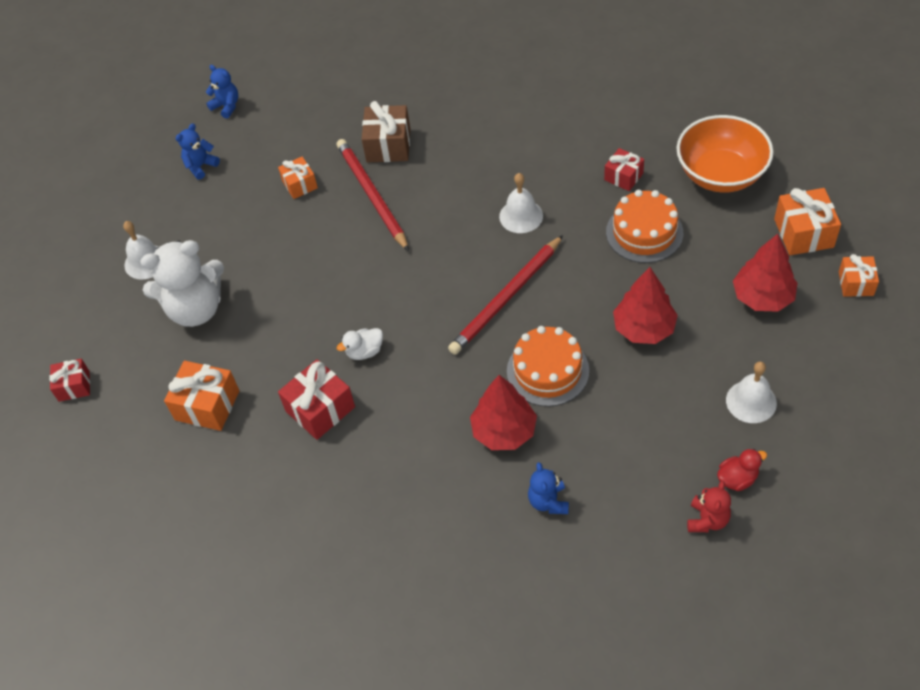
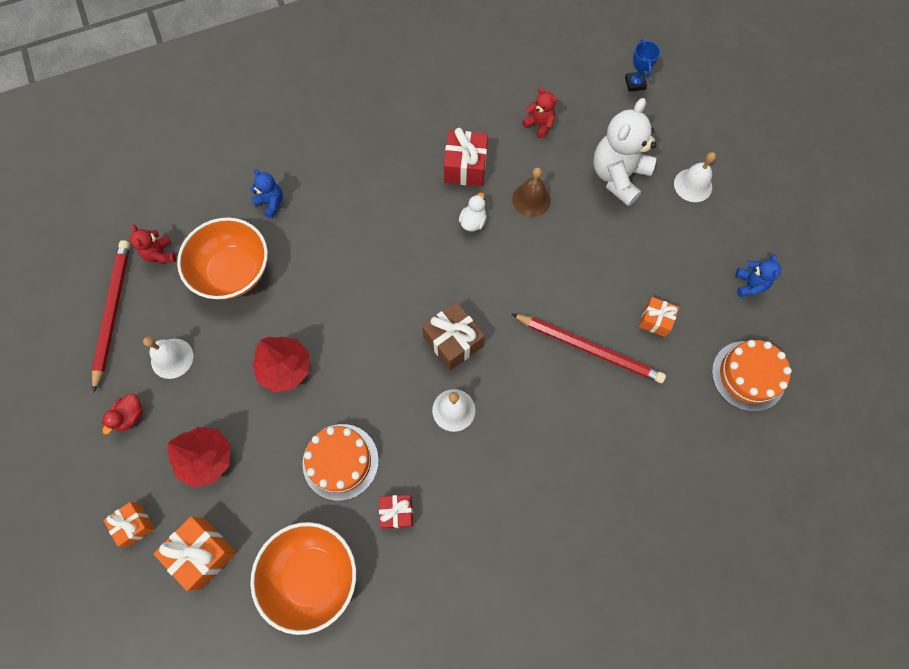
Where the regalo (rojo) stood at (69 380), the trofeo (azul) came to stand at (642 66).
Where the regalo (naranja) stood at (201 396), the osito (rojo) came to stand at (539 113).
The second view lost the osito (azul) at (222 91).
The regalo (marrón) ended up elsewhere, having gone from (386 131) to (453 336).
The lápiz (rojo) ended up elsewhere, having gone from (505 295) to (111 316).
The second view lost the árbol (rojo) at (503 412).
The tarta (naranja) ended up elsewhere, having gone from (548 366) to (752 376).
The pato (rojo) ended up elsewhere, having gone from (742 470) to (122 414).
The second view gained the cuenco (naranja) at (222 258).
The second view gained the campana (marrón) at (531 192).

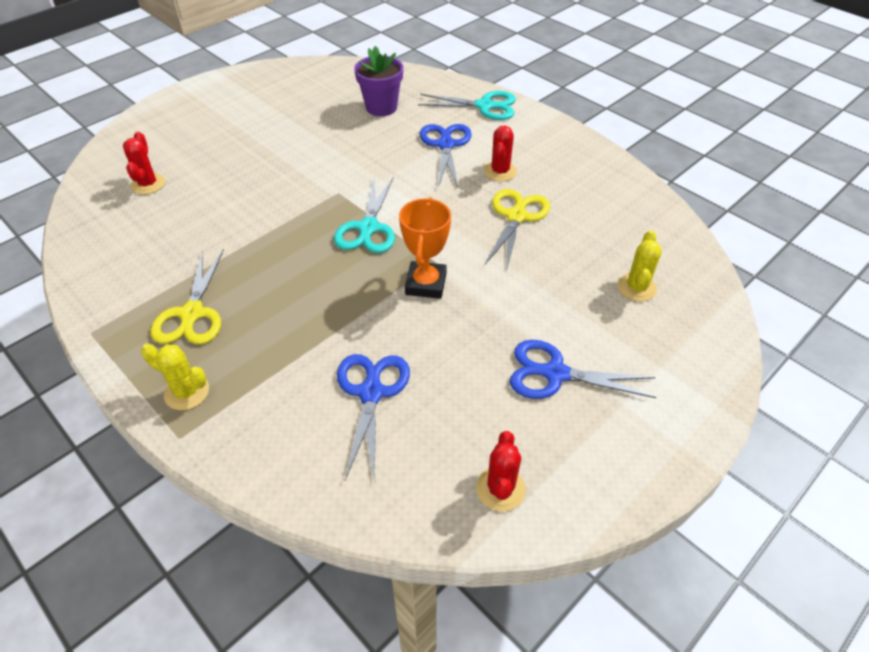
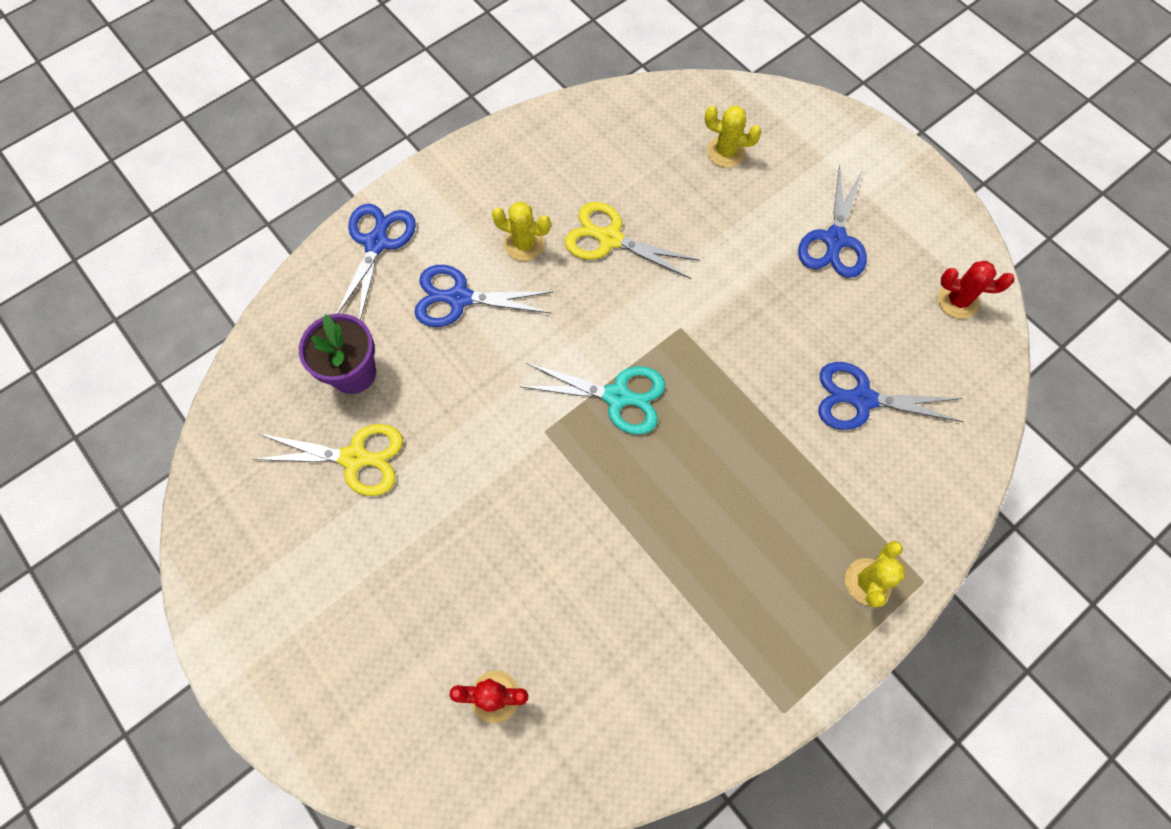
The tijeras (amarillo) ended up elsewhere, having gone from (187 296) to (327 460).
The second view lost the trofeo (naranja) at (425 248).
What was the tijeras (turquesa) at (467 105) turned into the tijeras (azul) at (376 262).
What was the cactus (rojo) at (500 153) turned into the cactus (amarillo) at (521 231).

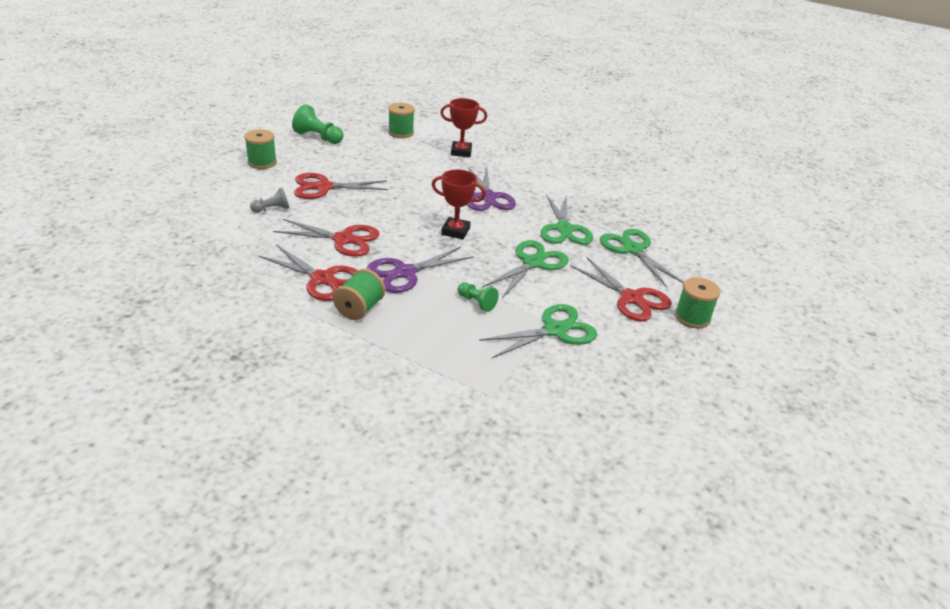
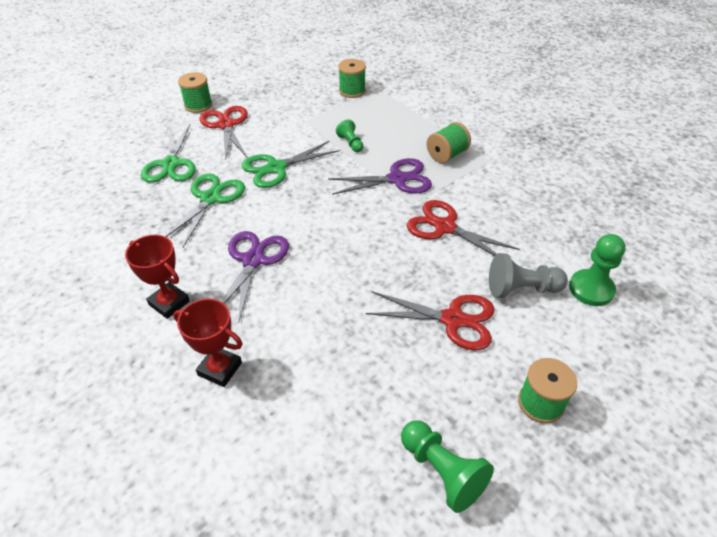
The size of the peón (gris) at (269 200) changed by a factor of 1.63.
The second view lost the tijeras (rojo) at (308 273).
The carrete (verde) ended up elsewhere, having gone from (401 120) to (352 78).
The trofeo (rojo) ended up elsewhere, having gone from (459 204) to (157 277).
The second view lost the tijeras (verde) at (538 331).
The second view gained the peón (verde) at (597 270).

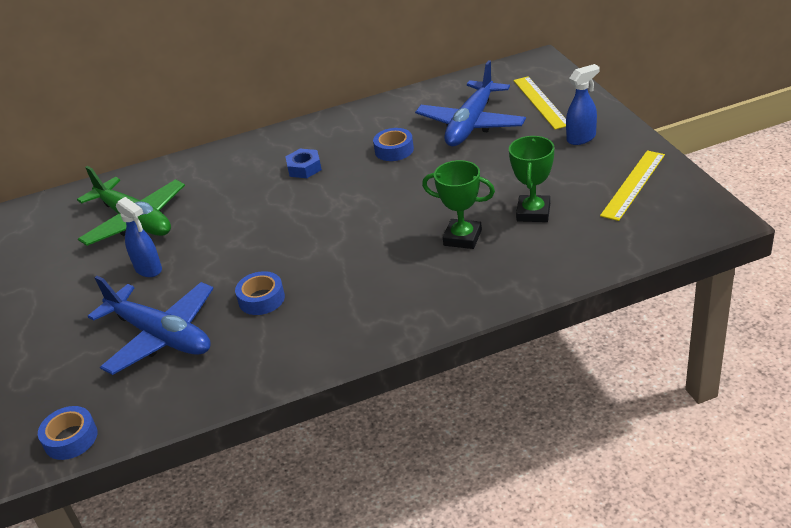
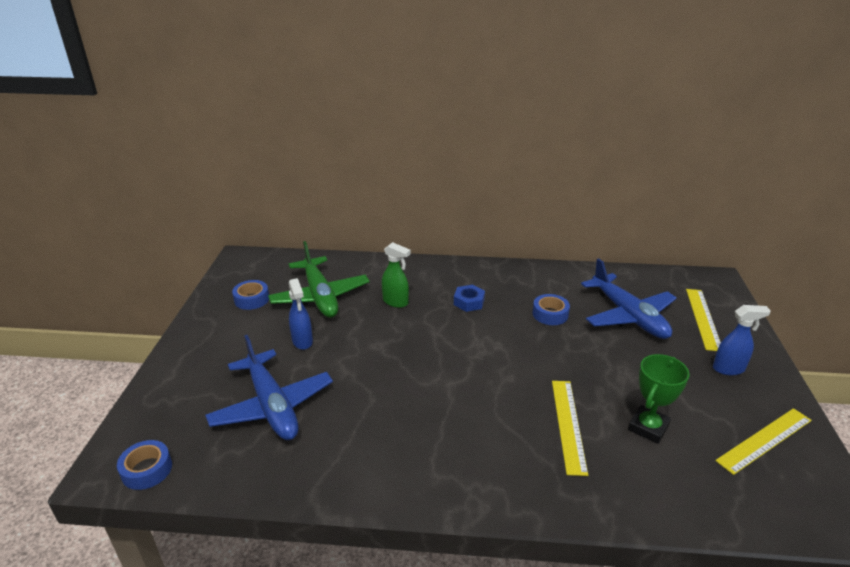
The cinta adhesiva (azul) ended up elsewhere, having gone from (260 293) to (250 295).
The avión (azul) at (470 103) ended up facing another way, 75 degrees counterclockwise from before.
Where the trofeo (verde) stood at (458 204), the regla (amarillo) came to stand at (570 428).
The second view gained the pulverizador (verde) at (396 275).

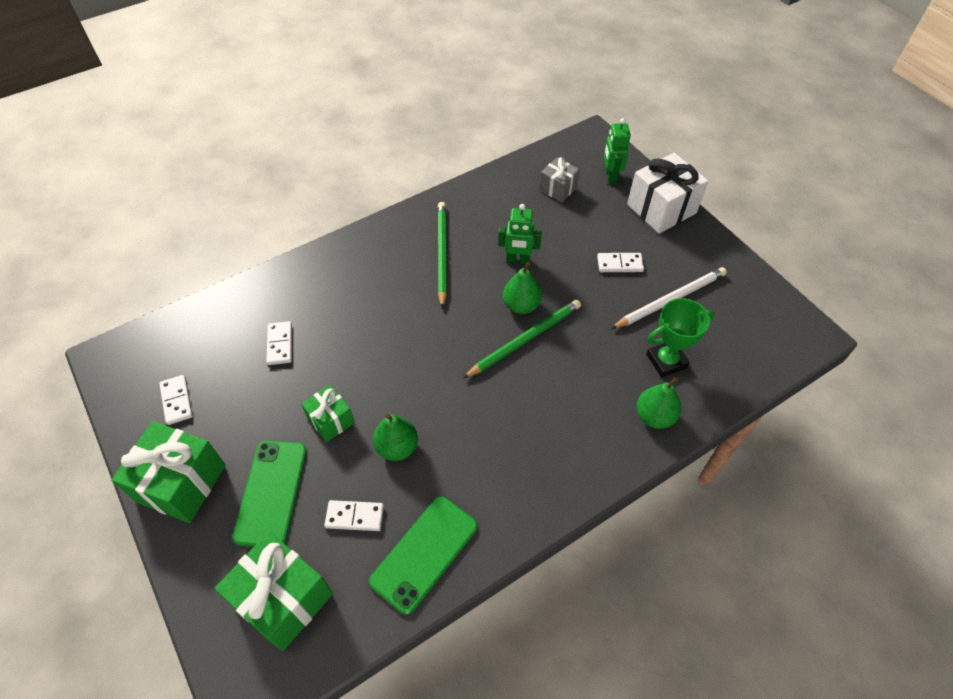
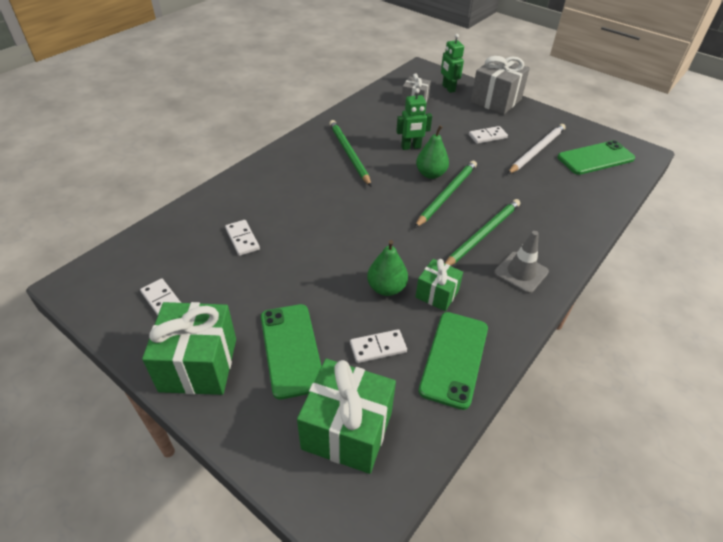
The regalo (verde) ended up elsewhere, having gone from (328 413) to (439 285).
What was the regalo (blanco) at (668 193) turned into the regalo (gris) at (500 85).
The second view lost the pera (verde) at (658 403).
The second view lost the trofeo (verde) at (680 338).
The second view gained the lápiz (verde) at (482 232).
The second view gained the cono de tráfico (gris) at (521 262).
The second view gained the móvil (verde) at (596 157).

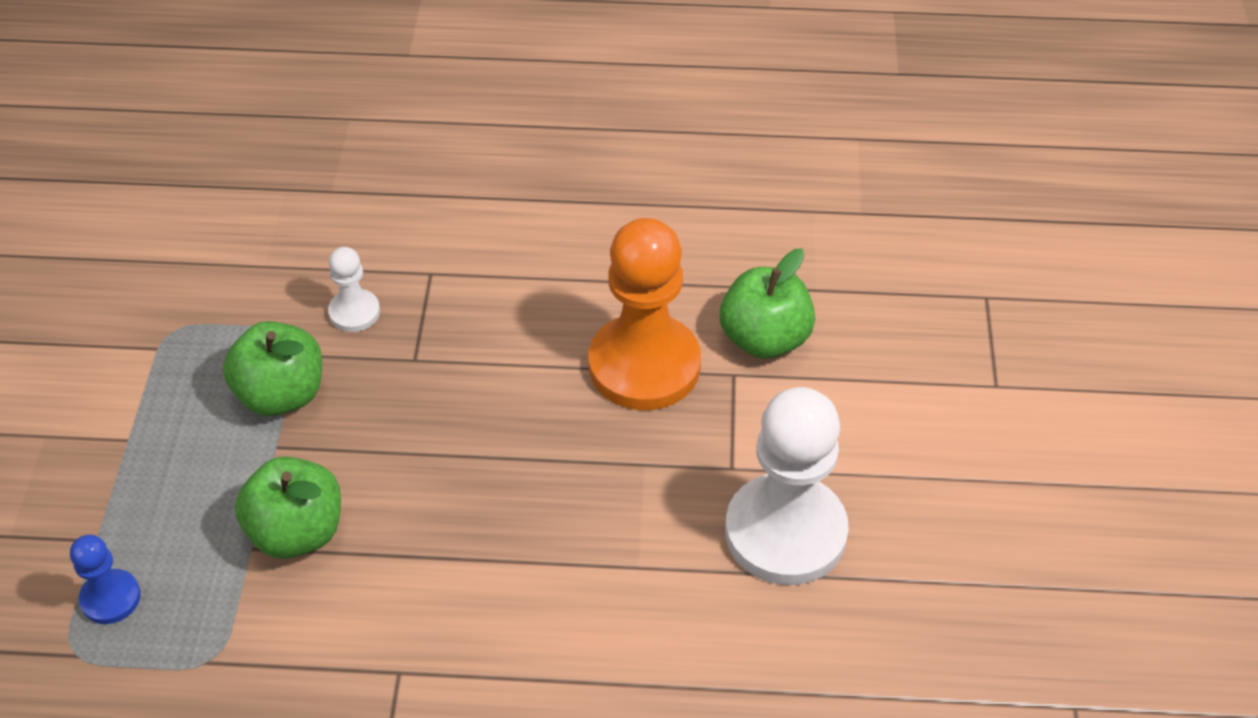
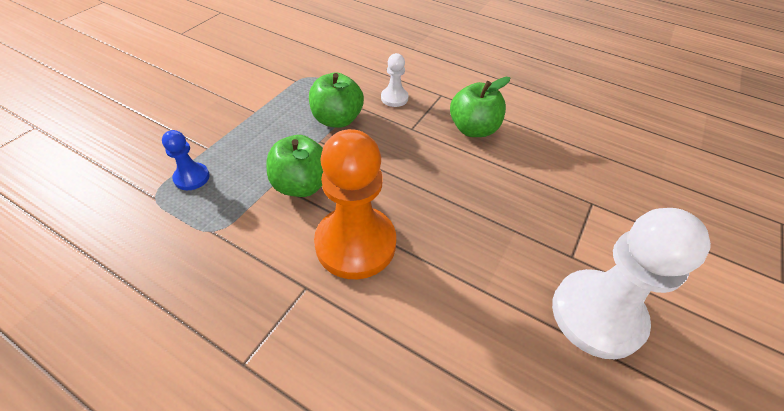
The peón (naranja) ended up elsewhere, having gone from (645 314) to (355 204).
The manzana (verde) ended up elsewhere, having gone from (767 304) to (480 107).

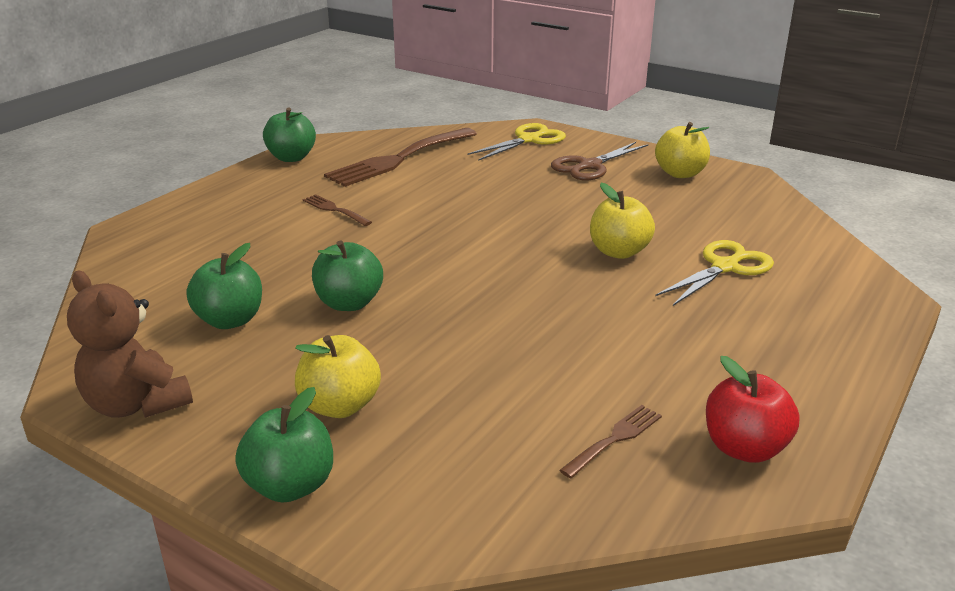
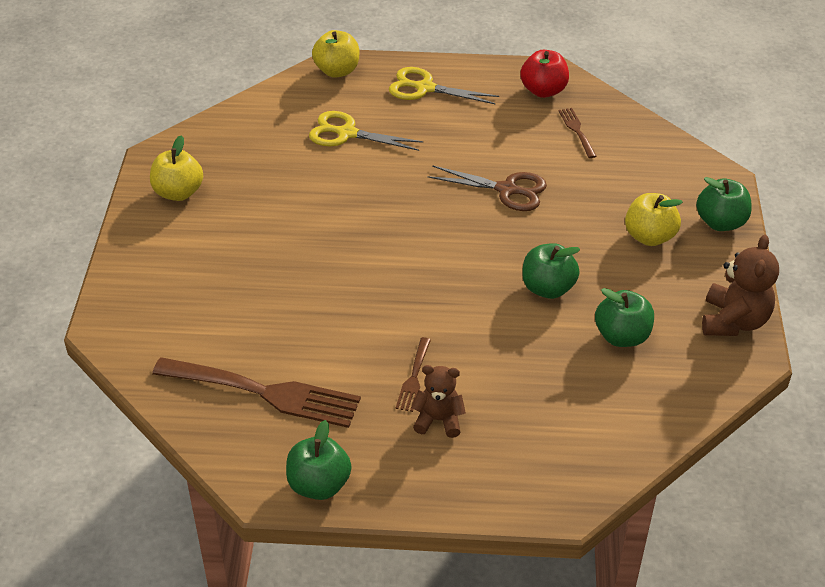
The tijeras (amarillo) ended up elsewhere, having gone from (517 142) to (444 85).
The tijeras (marrón) ended up elsewhere, having gone from (599 161) to (487 188).
The tenedor (marrón) at (610 442) ended up facing another way, 60 degrees clockwise from before.
The manzana (amarillo) ended up elsewhere, having gone from (622 221) to (335 54).
The second view gained the osito (marrón) at (438 401).

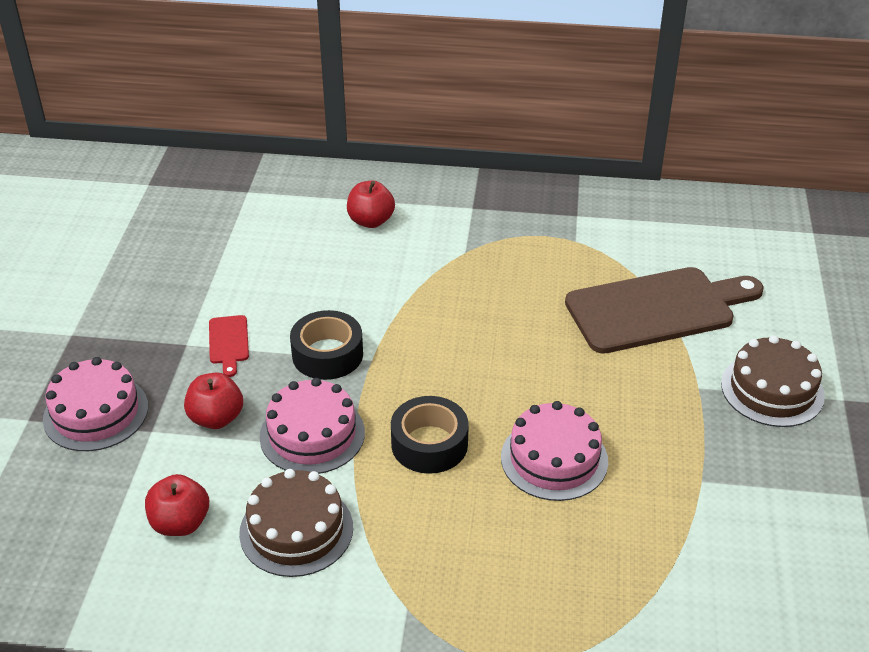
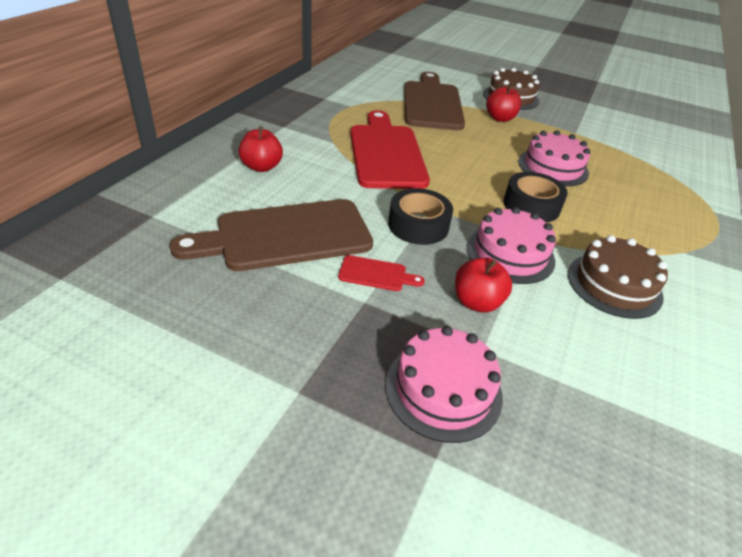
The manzana (rojo) ended up elsewhere, having gone from (177 505) to (503 103).
The second view gained the tabla de cortar (marrón) at (271 235).
The second view gained the tabla de cortar (rojo) at (390 149).

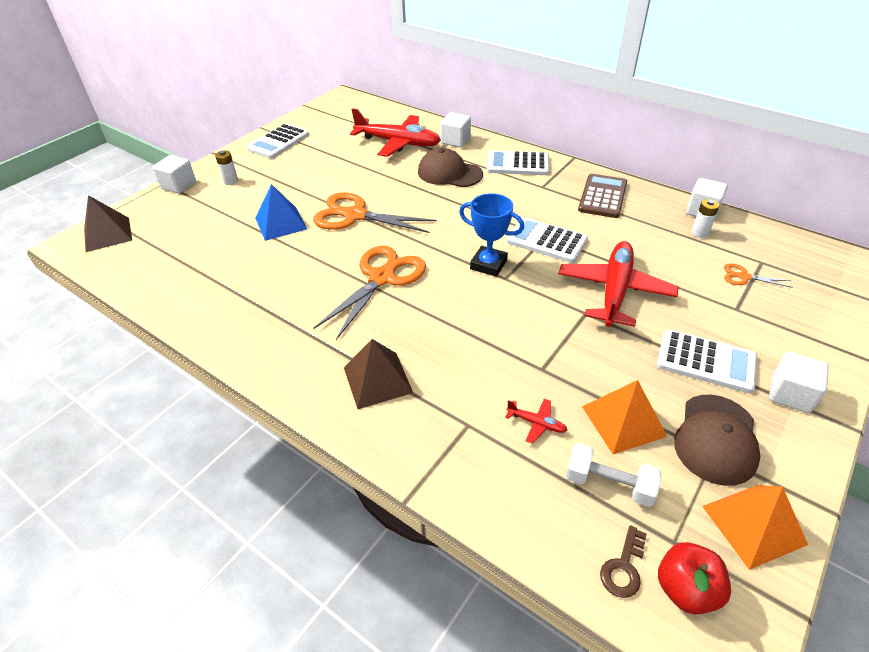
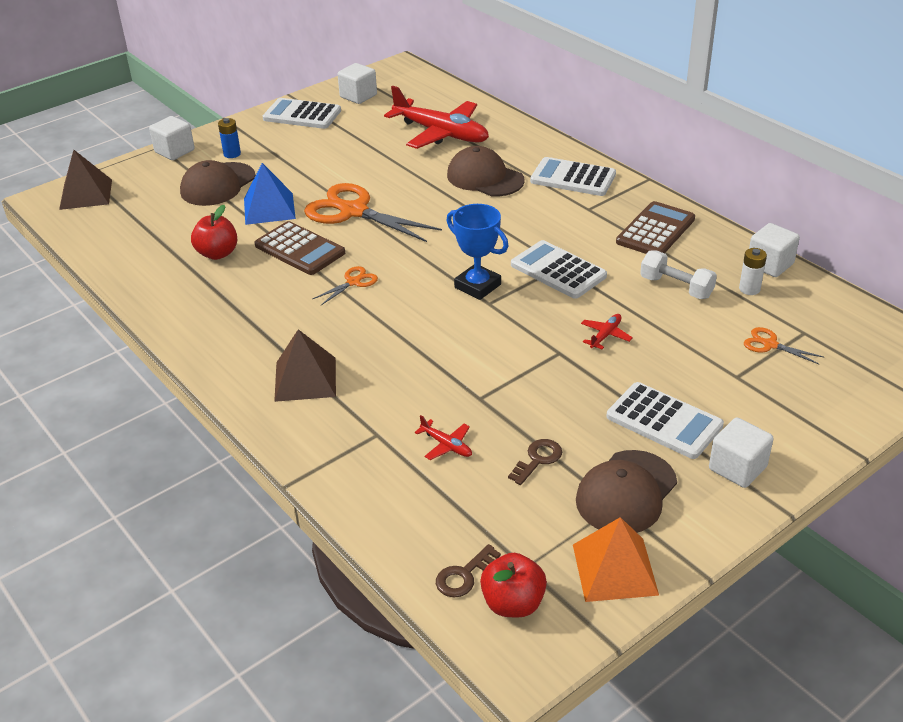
What was the pila (blanco) at (226 167) turned into the pila (azul) at (229 138).
The calculadora (blanco) at (278 141) ended up facing another way, 60 degrees clockwise from before.
The size of the tijeras (naranja) at (370 293) changed by a factor of 0.46.
The cubo (blanco) ended up elsewhere, having gone from (455 129) to (357 83).
The size of the avión (rojo) at (618 284) changed by a factor of 0.40.
The mancuerna (blanco) ended up elsewhere, having gone from (613 475) to (678 274).
Where the pirámide (naranja) stood at (625 417), the llave (marrón) came to stand at (535 462).
The second view gained the gorra (marrón) at (217 183).
The second view gained the manzana (rojo) at (214 232).
The second view gained the calculadora (marrón) at (300 248).

